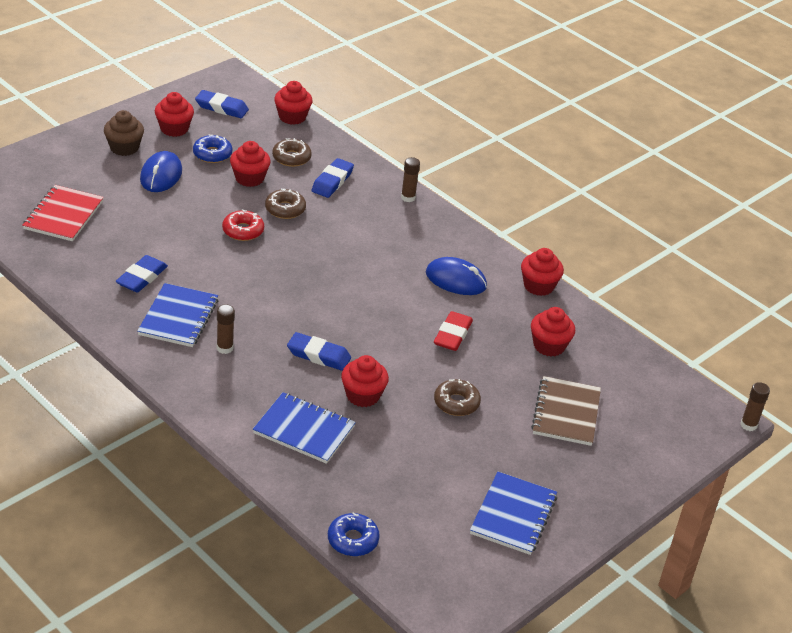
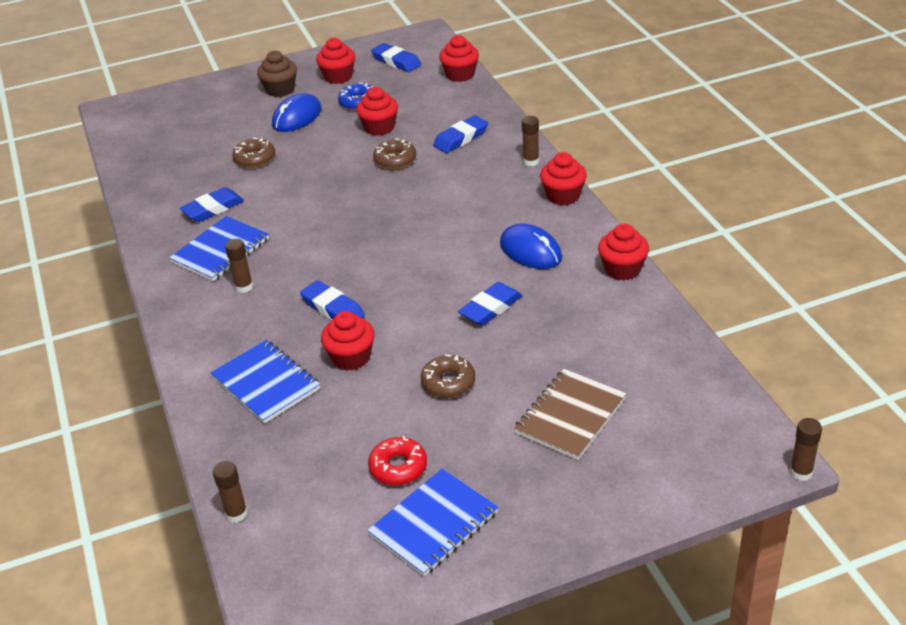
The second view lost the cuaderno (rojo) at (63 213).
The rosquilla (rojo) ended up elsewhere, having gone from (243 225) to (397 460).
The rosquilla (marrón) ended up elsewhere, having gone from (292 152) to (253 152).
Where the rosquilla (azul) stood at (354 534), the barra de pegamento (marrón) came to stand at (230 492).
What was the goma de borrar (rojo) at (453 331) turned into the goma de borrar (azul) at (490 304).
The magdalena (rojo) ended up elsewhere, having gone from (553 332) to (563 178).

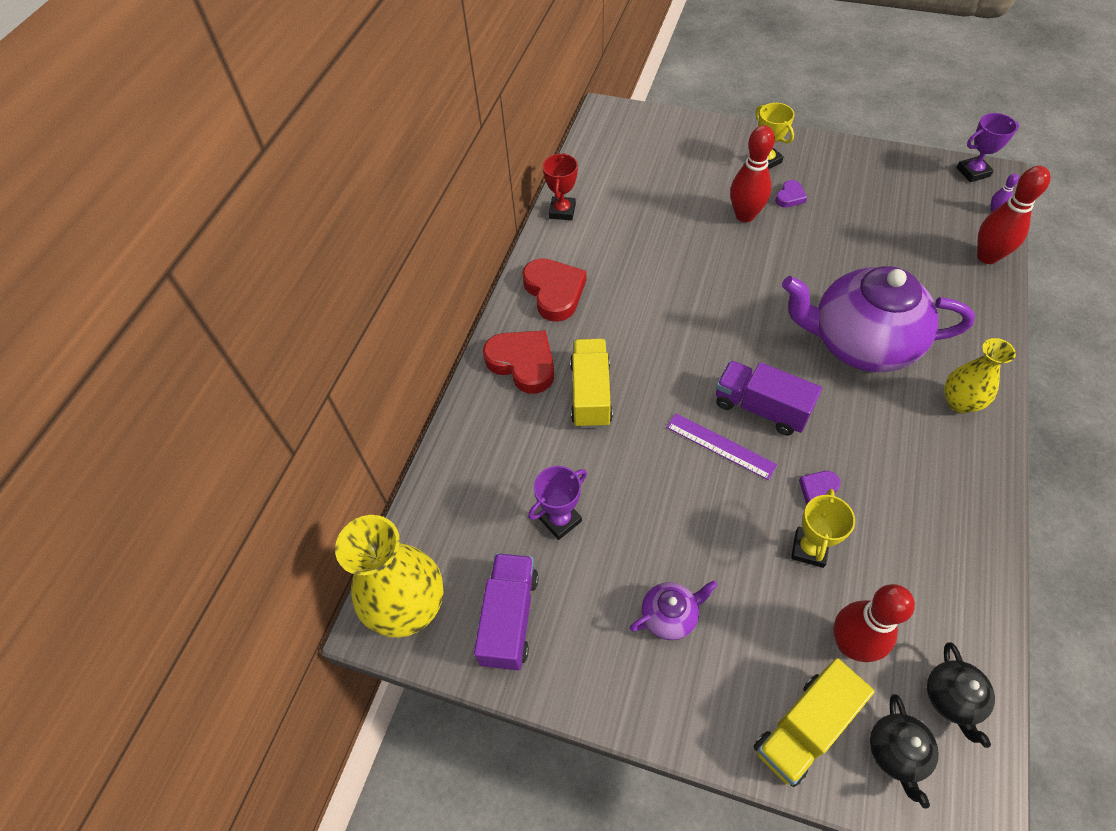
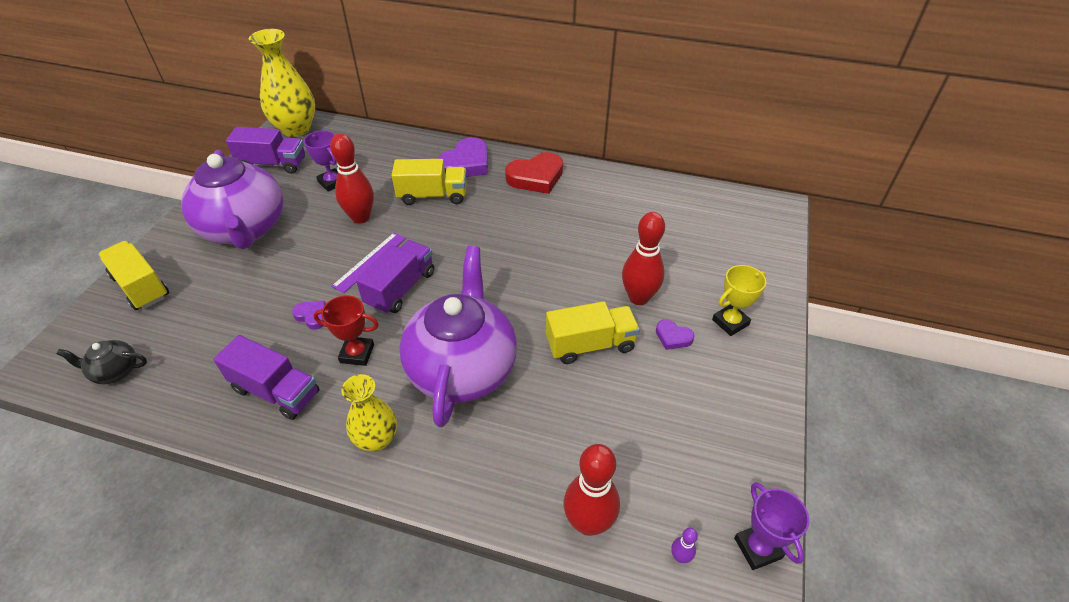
What was the corazón (rojo) at (518 362) turned into the corazón (morado) at (462 157).
The trofeo (rojo) ended up elsewhere, having gone from (560 186) to (346 330).
The size of the tetera (morado) at (674 610) changed by a factor of 2.38.
The second view lost the trofeo (amarillo) at (823 528).
The bolo (rojo) ended up elsewhere, having gone from (874 623) to (352 178).
The second view lost the tetera (negro) at (904 751).
The second view gained the camión (morado) at (266 377).
The second view gained the camión (amarillo) at (593 332).

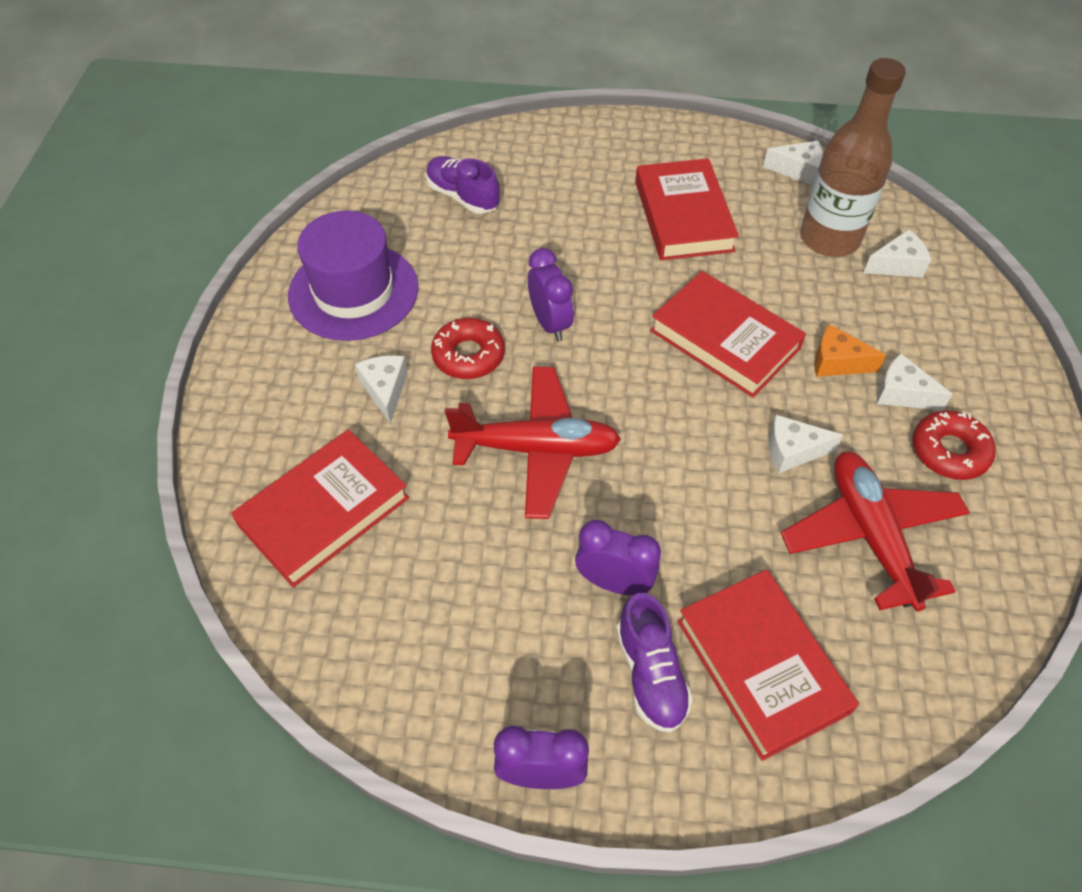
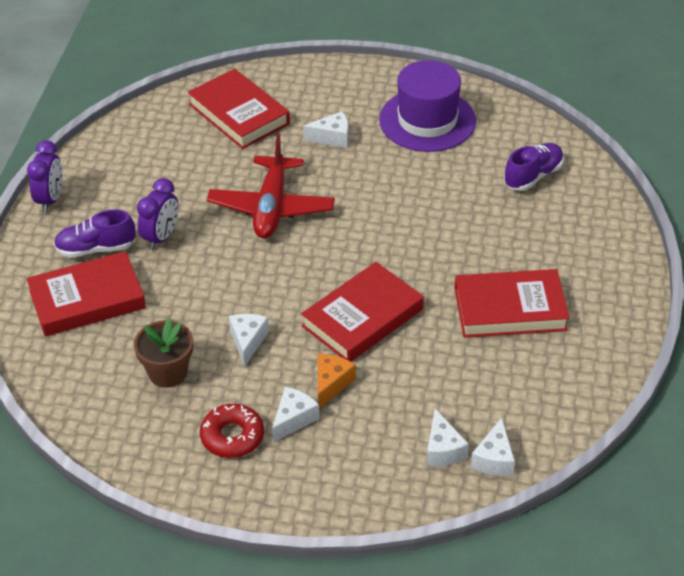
The second view lost the rosquilla (rojo) at (468 348).
The second view lost the despertador (morado) at (551 294).
The queso (blanco) ended up elsewhere, having gone from (792 163) to (493 447).
Where the avión (rojo) stood at (875 531), the maceta (marrón) came to stand at (163 353).
The second view lost the botella (marrón) at (853 157).

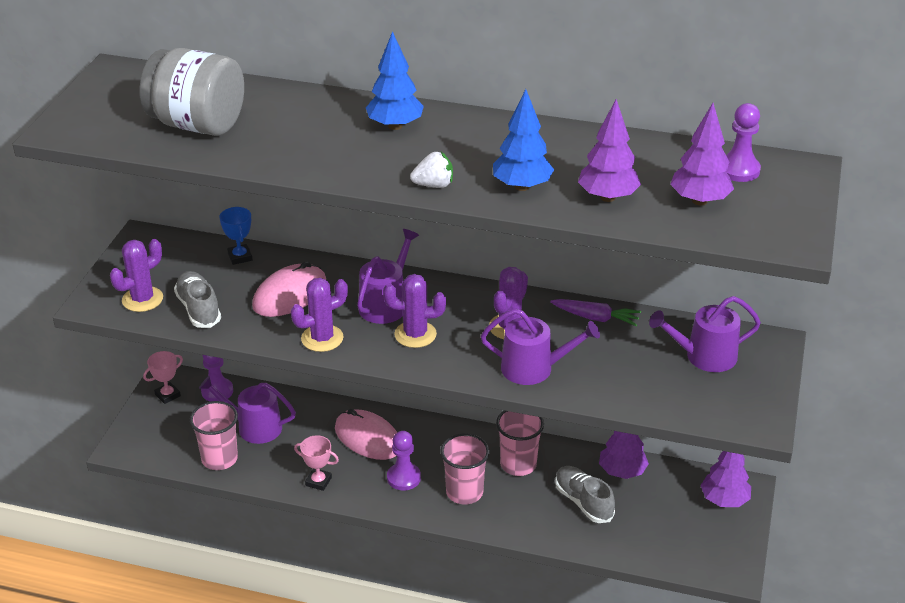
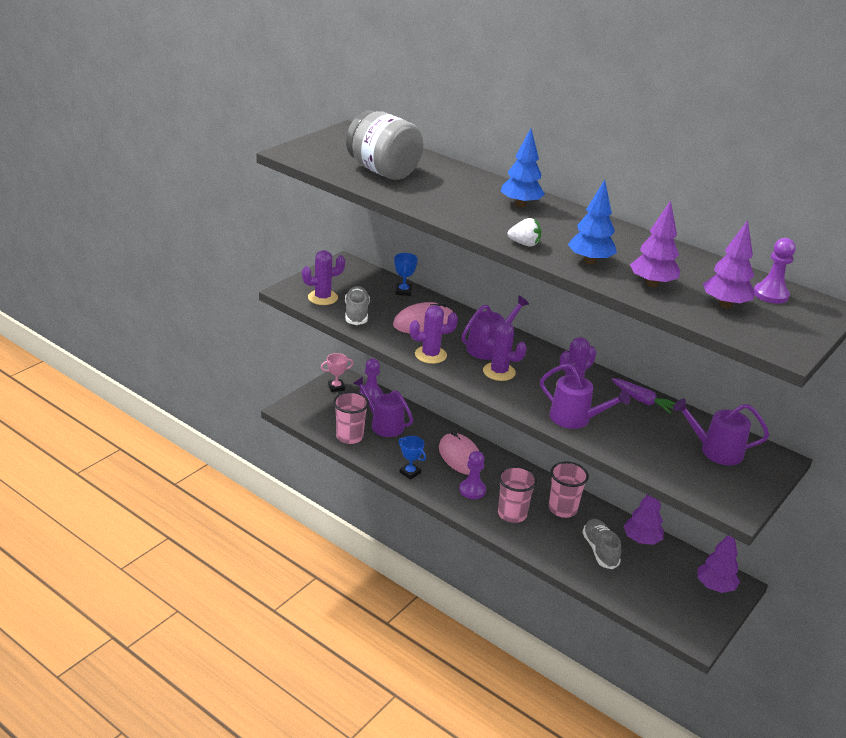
What was the trofeo (rosa) at (316 463) turned into the trofeo (azul) at (412 458).

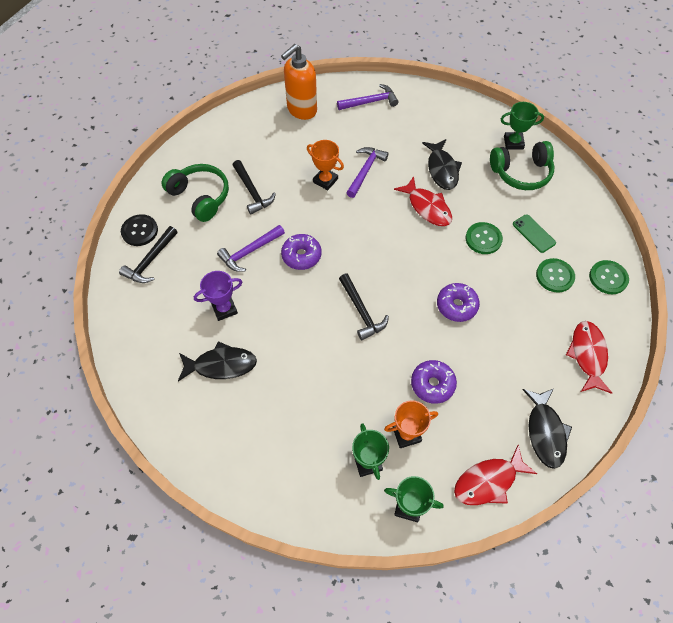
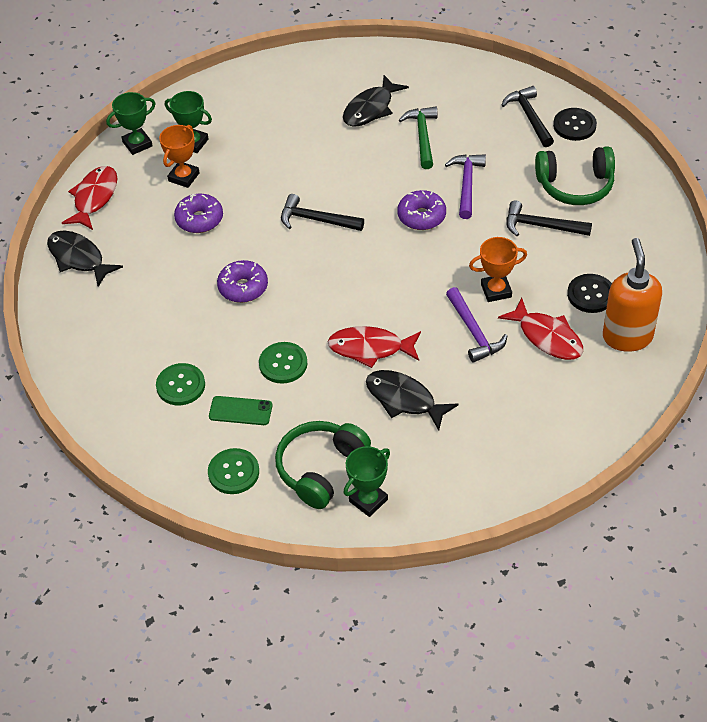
Where the trofeo (morado) stood at (218 296), the martillo (verde) came to stand at (418 138).
The second view lost the martillo (morado) at (367 97).
The pez (rojo) ended up elsewhere, having gone from (589 357) to (540 329).
The botón (verde) ended up elsewhere, having gone from (609 277) to (233 471).
The second view gained the botón (negro) at (589 293).

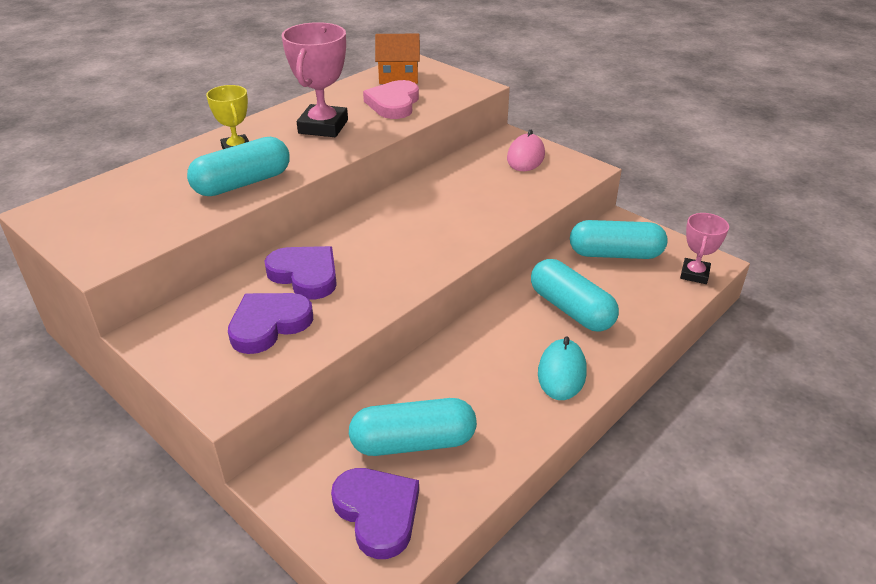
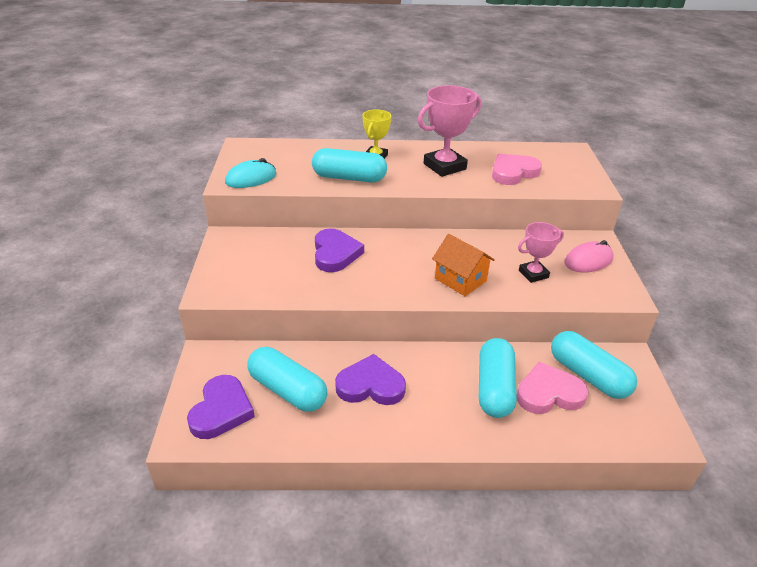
The corazón (morado) ended up elsewhere, having gone from (270 323) to (370 379).
The casa (naranja) ended up elsewhere, having gone from (397 59) to (463 265).
The ratón (turquesa) ended up elsewhere, having gone from (562 368) to (250 173).
The trofeo (rosa) ended up elsewhere, having gone from (704 248) to (541 252).
The second view gained the corazón (rosa) at (553 388).

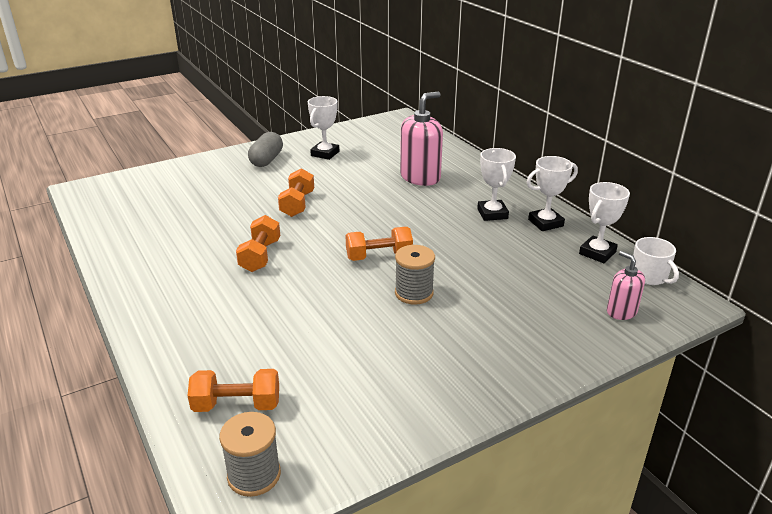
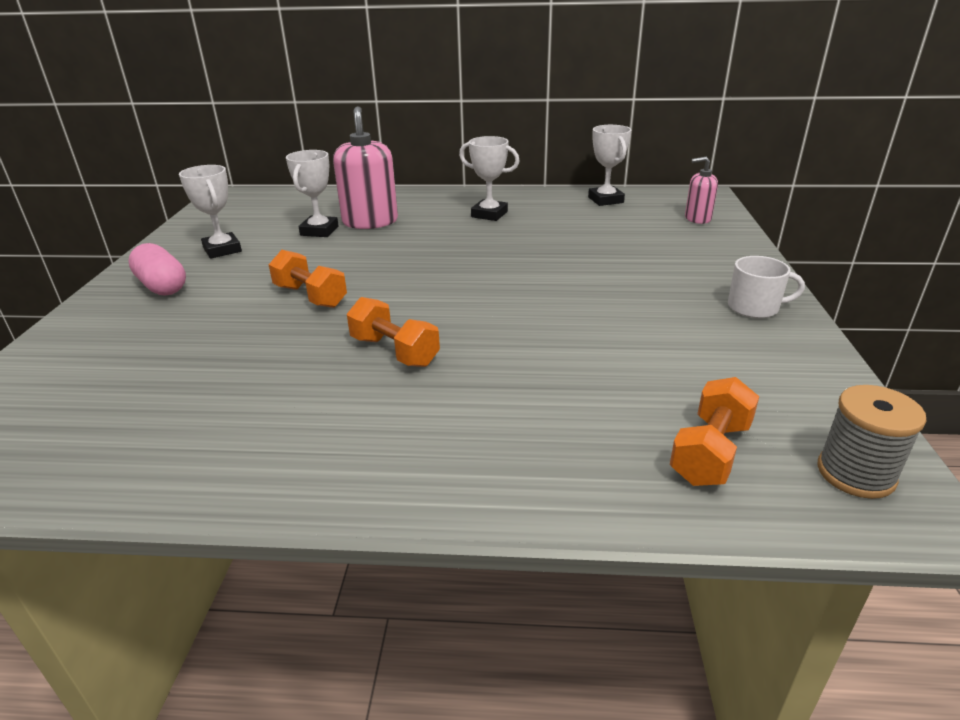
What was the cápsula (gris) at (265 149) turned into the cápsula (rosa) at (157 269).
The second view lost the mancuerna (naranja) at (379 244).
The second view lost the carrete (gris) at (415 275).
The trofeo (blanco) ended up elsewhere, having gone from (552 193) to (312 193).
The taza (blanco) ended up elsewhere, having gone from (656 261) to (766 287).

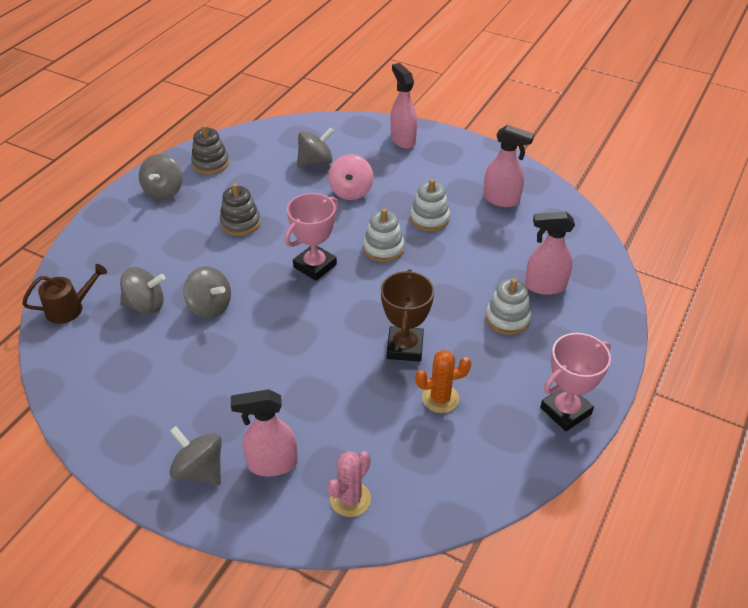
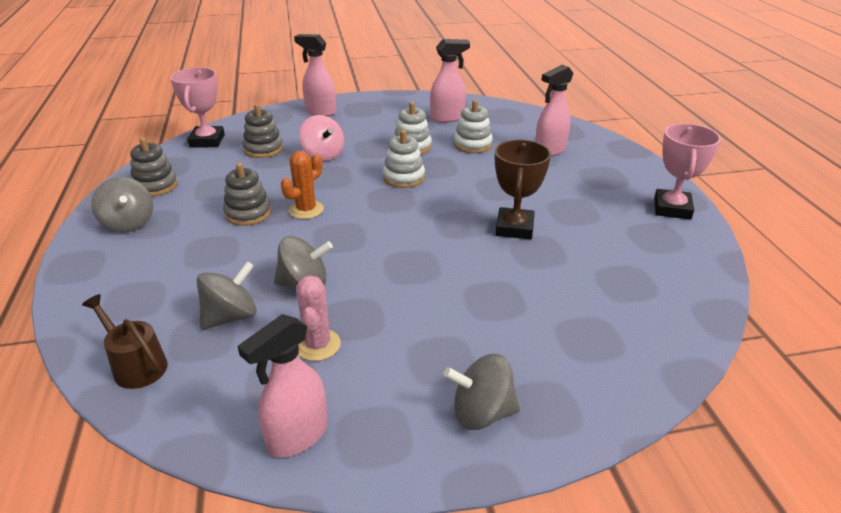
The regadera (marrón) at (64 294) ended up facing another way, 75 degrees counterclockwise from before.
The pulverizador (rosa) ended up elsewhere, having gone from (264 432) to (282 386).
The trofeo (rosa) ended up elsewhere, having gone from (311 237) to (197 107).
Where the peonza (gris) stood at (315 147), the juguete apilable (gris) came to stand at (263 131).
The cactus (rosa) ended up elsewhere, having gone from (349 484) to (318 318).
The trofeo (marrón) at (407 315) ended up facing another way, 45 degrees clockwise from before.
The cactus (naranja) ended up elsewhere, having gone from (443 381) to (302 185).
The juguete apilable (blanco) ended up elsewhere, having gone from (508 306) to (473 126).

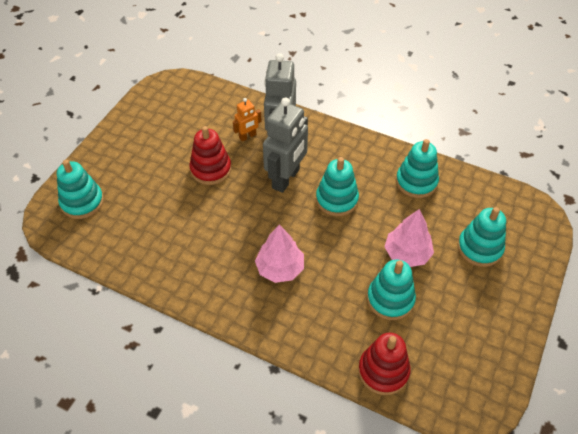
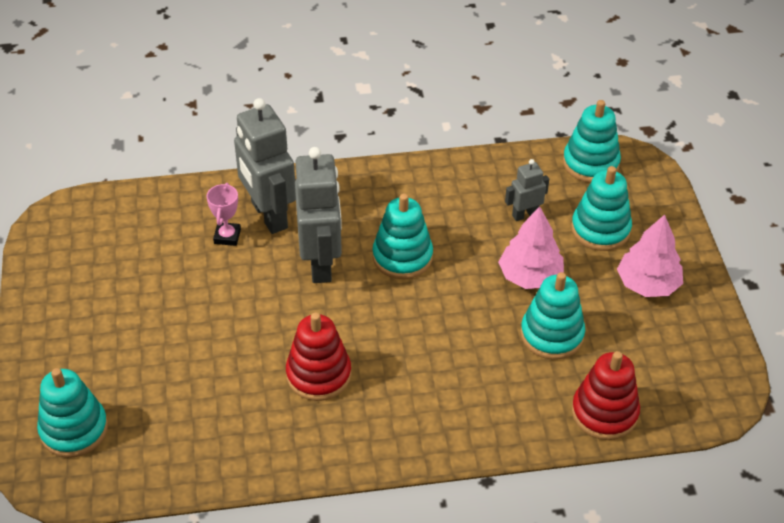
The juguete apilable (rojo) ended up elsewhere, having gone from (210 155) to (318 357).
Where the robot (naranja) stood at (247 119), the trofeo (rosa) came to stand at (223 214).
The árbol (rosa) ended up elsewhere, having gone from (279 253) to (650 255).
The juguete apilable (turquesa) ended up elsewhere, having gone from (417 168) to (592 141).
The second view gained the robot (gris) at (527 190).

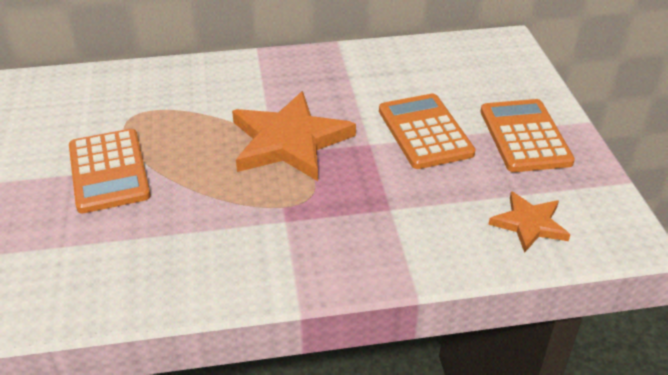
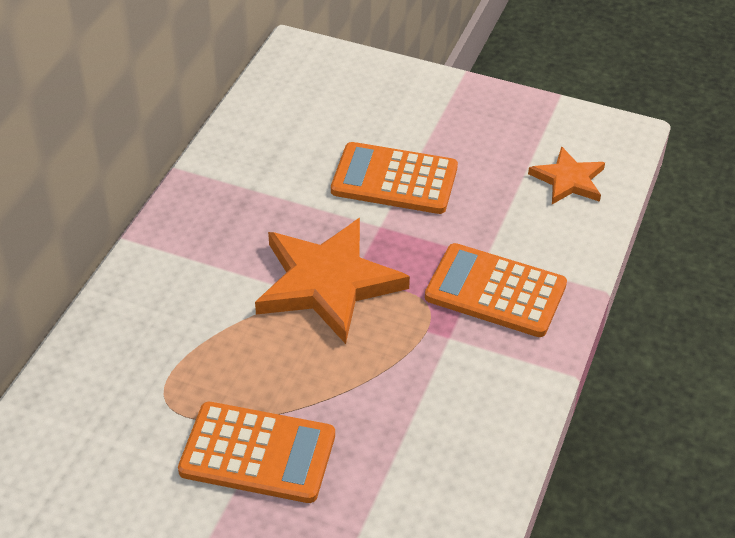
The calculadora (naranja) ended up elsewhere, having gone from (527 135) to (496 290).

